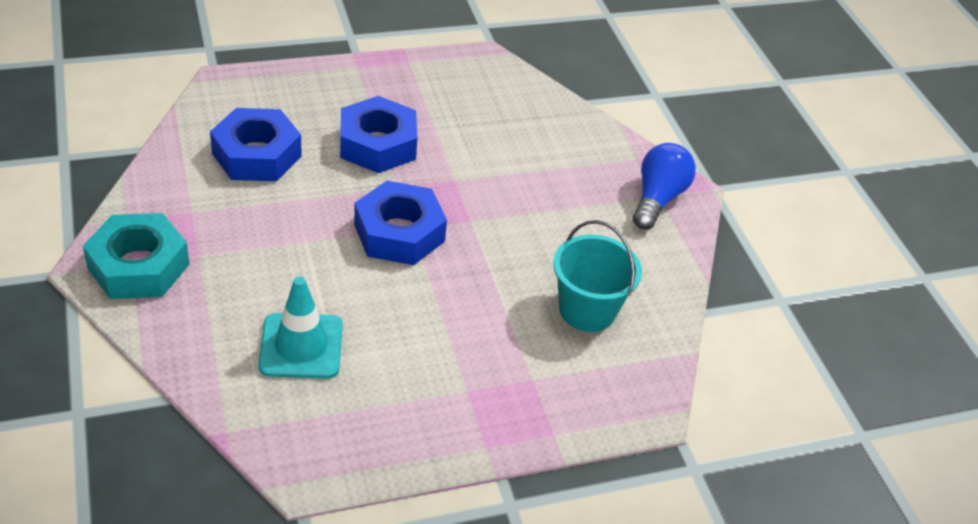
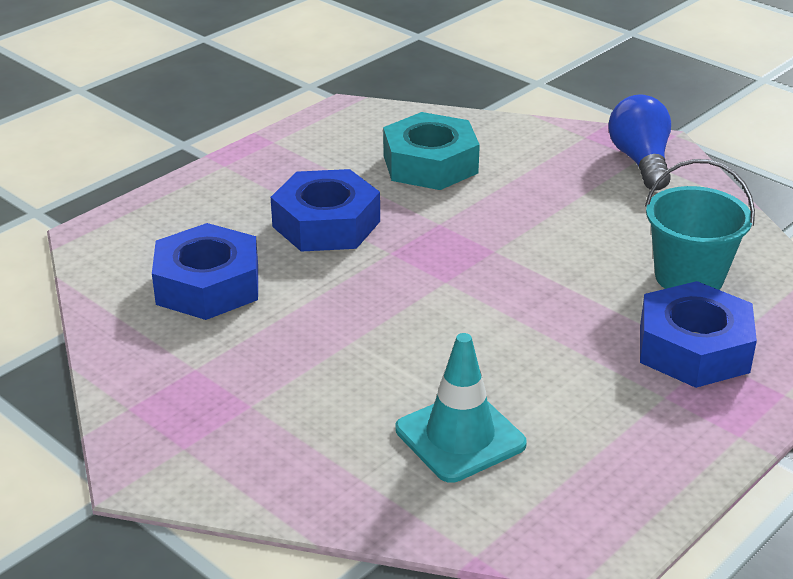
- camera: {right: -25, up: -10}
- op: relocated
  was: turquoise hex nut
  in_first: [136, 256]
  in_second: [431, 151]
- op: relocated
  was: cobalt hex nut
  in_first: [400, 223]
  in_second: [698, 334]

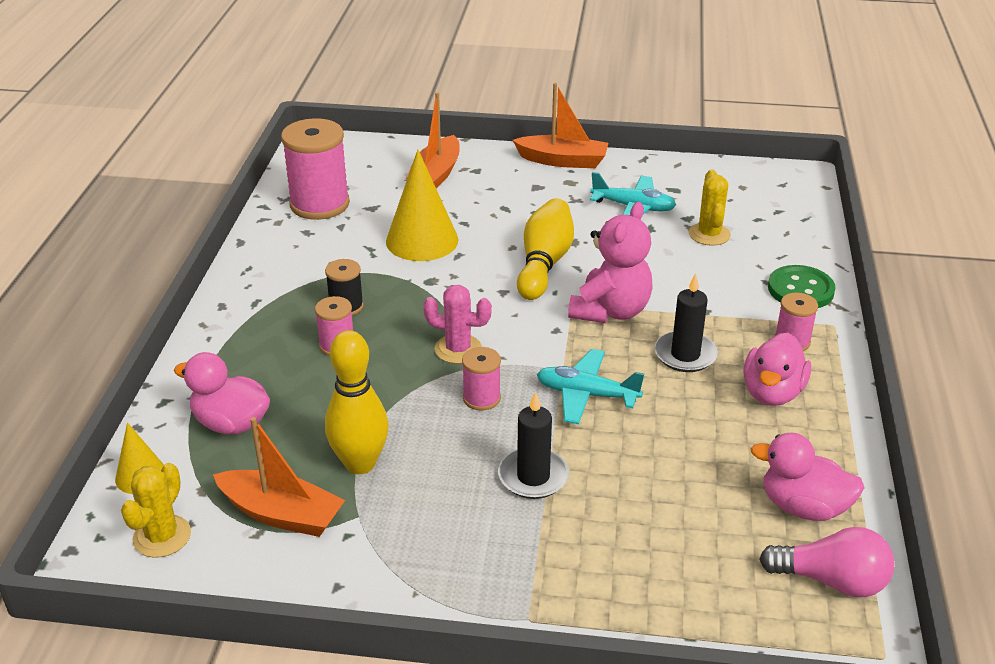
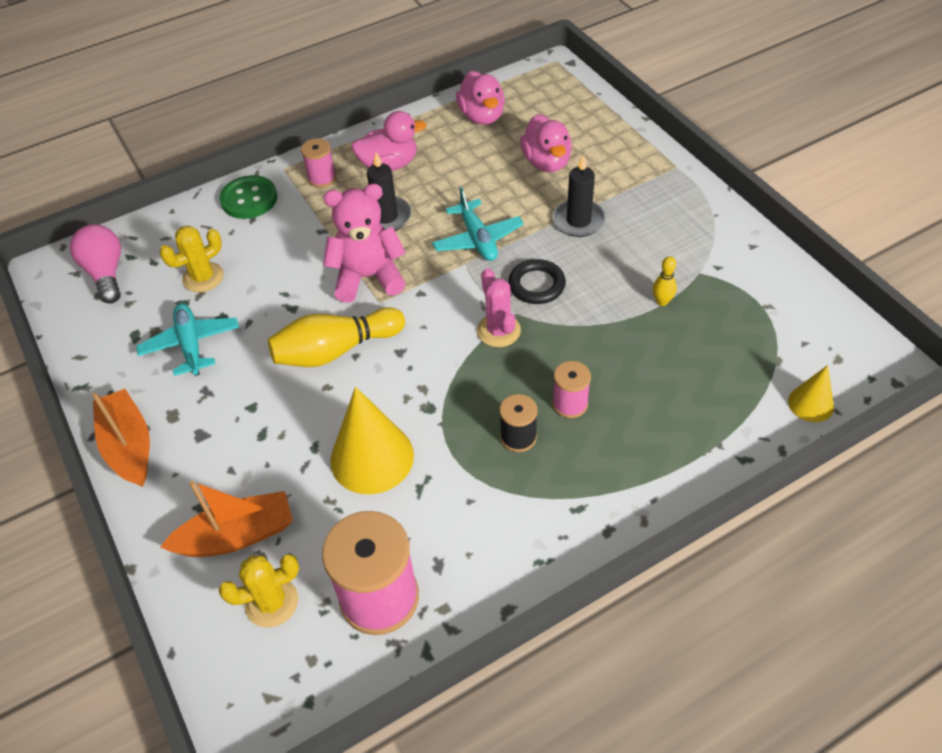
- camera: {right: -125, up: 15}
- op: missing
  was: orange-coloured sailboat
  in_first: [279, 477]
- op: relocated
  was: yellow saguaro cactus
  in_first: [156, 510]
  in_second: [258, 591]
- op: relocated
  was: rosy duck
  in_first: [222, 393]
  in_second: [546, 143]
- op: relocated
  was: rosy light bulb
  in_first: [827, 562]
  in_second: [95, 264]
- op: exchanged
  was: rosy bobbin
  now: jet-black torus
  in_first: [481, 379]
  in_second: [537, 281]
- op: size
  was: yellow bowling pin
  in_first: [357, 402]
  in_second: [665, 281]
  ratio: 0.46

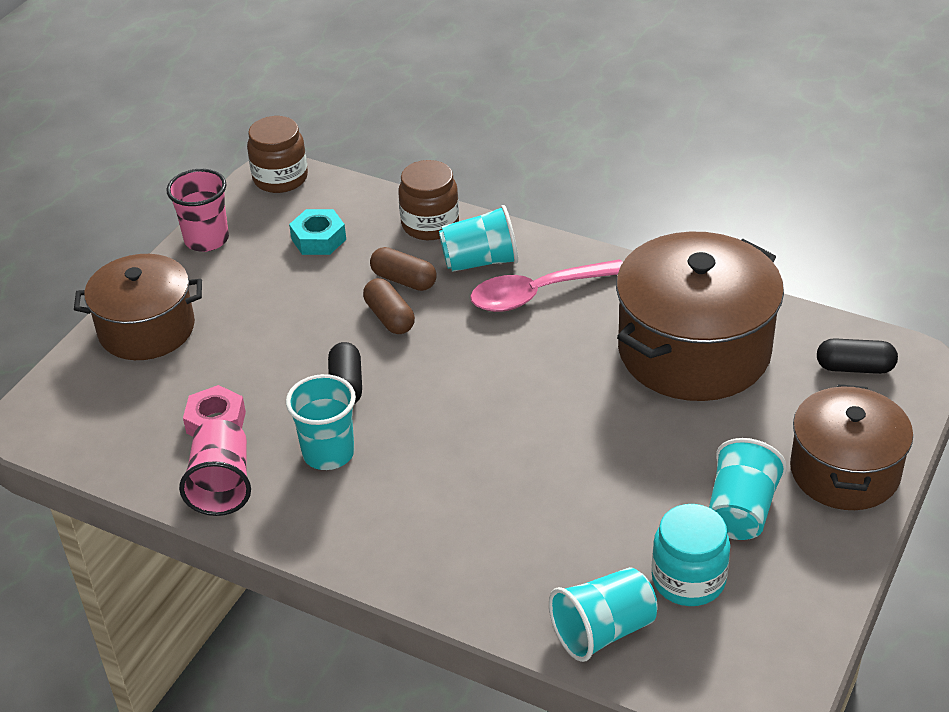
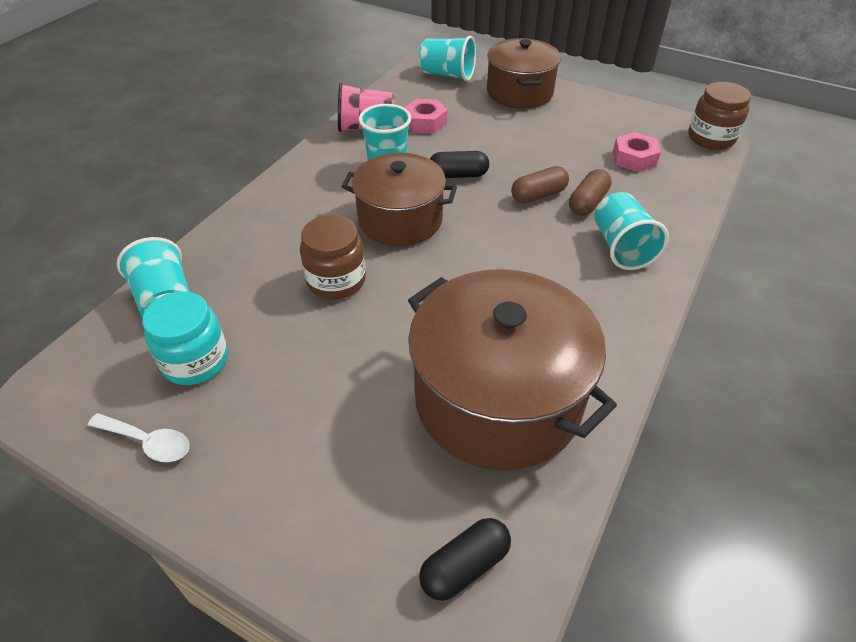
- camera: {right: 90, up: 5}
- op: missing
  was: rosy cup
  in_first: [197, 210]
- op: missing
  was: rosy spoon
  in_first: [546, 285]
- op: appeared
  now: pure white spoon
  in_second: [138, 437]
- op: relocated
  was: russet jam jar
  in_first: [428, 200]
  in_second: [333, 257]
- op: relocated
  was: turquoise cup
  in_first: [748, 489]
  in_second: [447, 58]
- op: relocated
  was: russet pot
  in_first: [851, 447]
  in_second: [399, 199]
- op: colour
  was: turquoise hex nut
  now: rosy hex nut
  in_first: [317, 232]
  in_second: [637, 152]
- op: spun
  was: jet-black capsule
  in_first: [857, 356]
  in_second: [465, 559]
  clockwise: 45

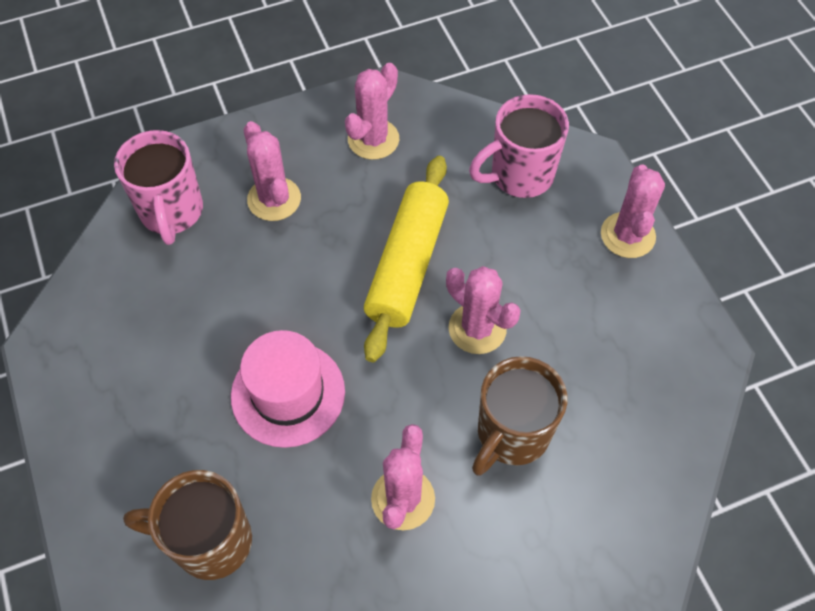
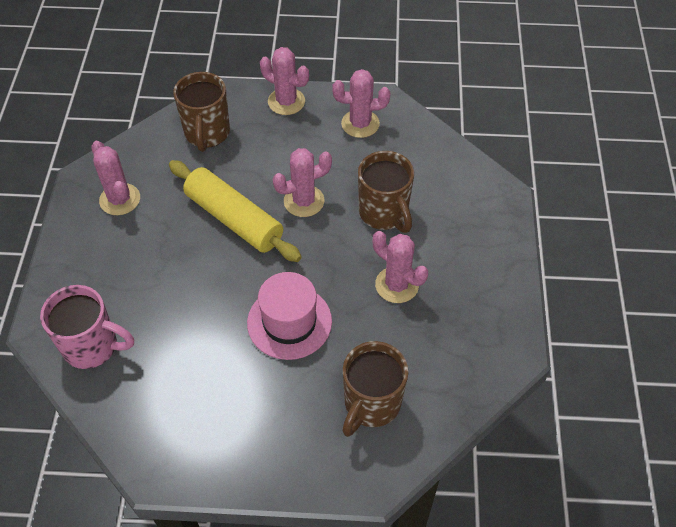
- camera: {right: -65, up: -5}
- op: relocated
  was: rosy saguaro cactus
  in_first: [272, 171]
  in_second: [361, 103]
- op: colour
  was: rosy tea mug
  now: russet tea mug
  in_first: [519, 146]
  in_second: [201, 112]

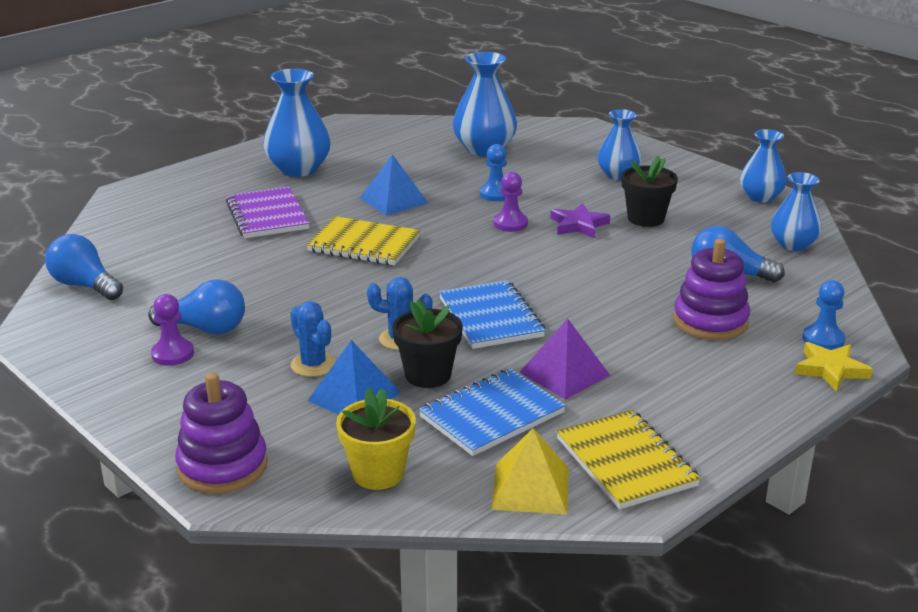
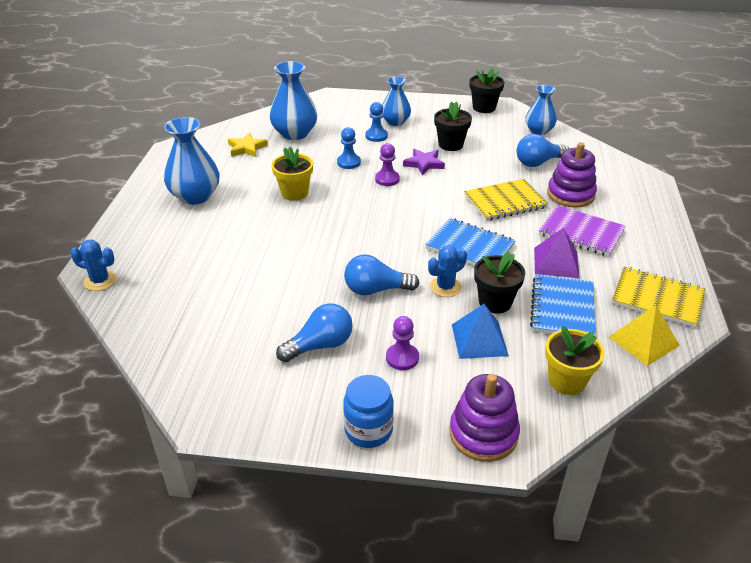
- camera: {right: -40, up: 10}
- op: appeared
  now: cobalt jam jar
  in_second: [368, 411]
- op: relocated
  was: cobalt light bulb
  in_first: [84, 267]
  in_second: [382, 274]
- op: relocated
  was: purple chess pawn
  in_first: [172, 330]
  in_second: [402, 343]
- op: relocated
  was: purple notepad
  in_first: [267, 212]
  in_second: [582, 231]
- op: relocated
  was: cobalt saguaro cactus
  in_first: [313, 339]
  in_second: [93, 265]
- op: relocated
  was: yellow notepad
  in_first: [363, 240]
  in_second: [506, 200]
- op: relocated
  was: yellow five-pointed star
  in_first: [834, 366]
  in_second: [248, 144]
- op: relocated
  was: cobalt chess pawn
  in_first: [823, 315]
  in_second: [376, 122]
- op: exchanged
  was: cobalt solid pyramid
  now: yellow potted plant
  in_first: [394, 185]
  in_second: [292, 174]
- op: exchanged
  was: cobalt vase
  now: jet-black potted plant
  in_first: [763, 166]
  in_second: [487, 90]

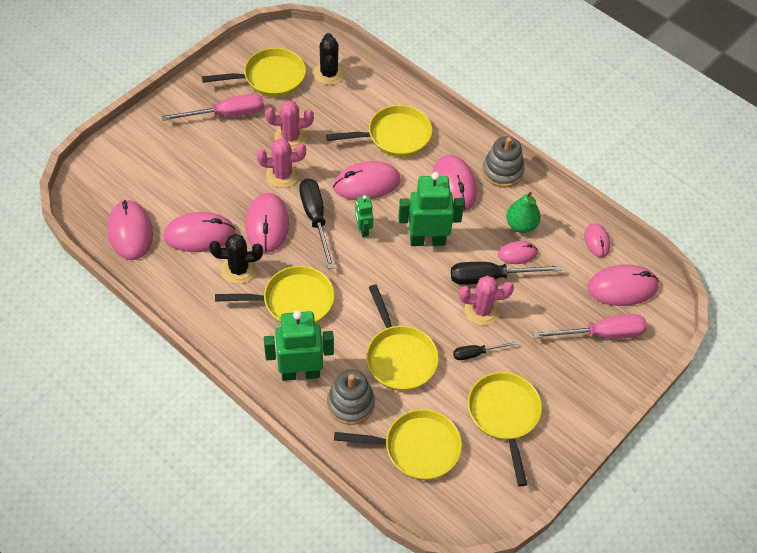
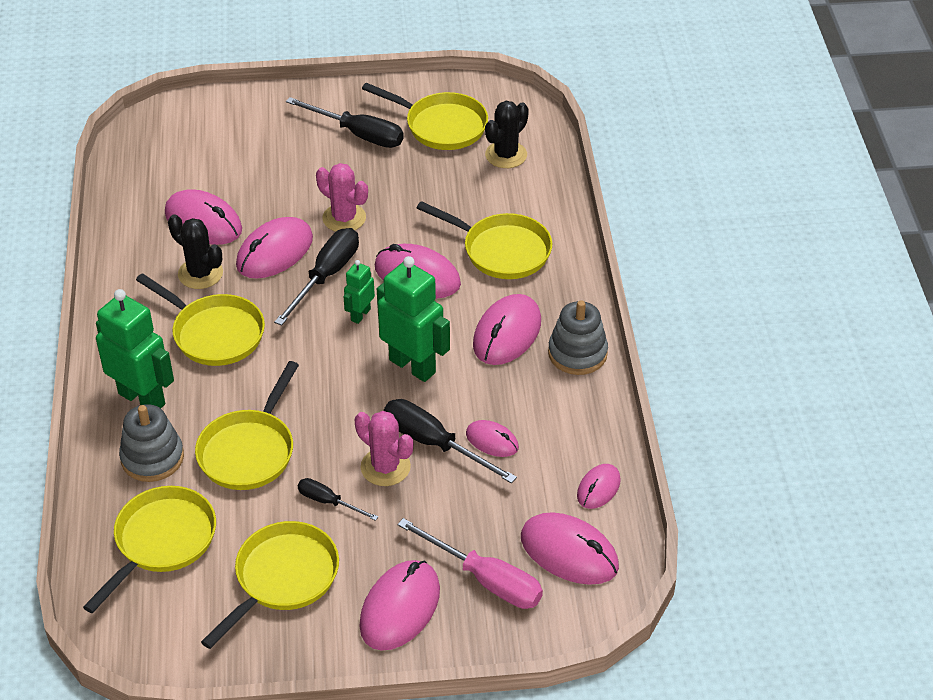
- camera: {right: 45, up: -10}
- op: missing
  was: rosy saguaro cactus
  in_first: [289, 125]
- op: missing
  was: emerald toy pear
  in_first: [523, 212]
- op: relocated
  was: rosy computer mouse
  in_first: [130, 230]
  in_second: [399, 605]
- op: colour
  was: rosy screwdriver
  now: jet-black screwdriver
  in_first: [212, 107]
  in_second: [345, 122]
- op: spun
  was: yellow skillet
  in_first: [398, 444]
  in_second: [149, 549]
  clockwise: -105

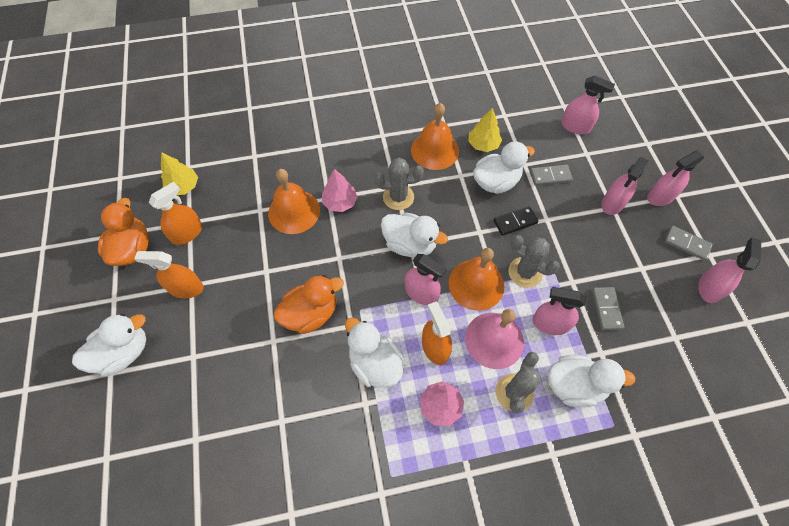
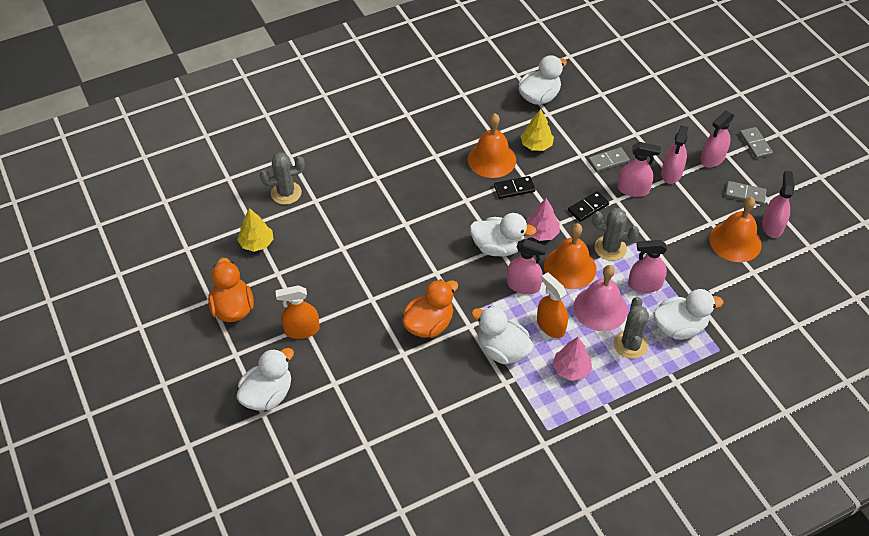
- camera: {right: -15, up: -10}
- op: missing
  was: orange-coloured spray cleaner
  in_first: [175, 213]
- op: appeared
  now: jet-black domino
  in_second: [515, 187]
- op: relocated
  was: orange-coloured bell
  in_first: [294, 201]
  in_second: [735, 229]
- op: relocated
  was: rosy fir tree
  in_first: [340, 190]
  in_second: [543, 219]
- op: relocated
  was: grey saguaro cactus
  in_first: [399, 184]
  in_second: [282, 178]
- op: relocated
  was: pure white duck
  in_first: [504, 168]
  in_second: [542, 80]
- op: relocated
  was: rosy spray cleaner
  in_first: [588, 104]
  in_second: [639, 169]
- op: relocated
  was: grey domino
  in_first: [608, 308]
  in_second: [756, 143]

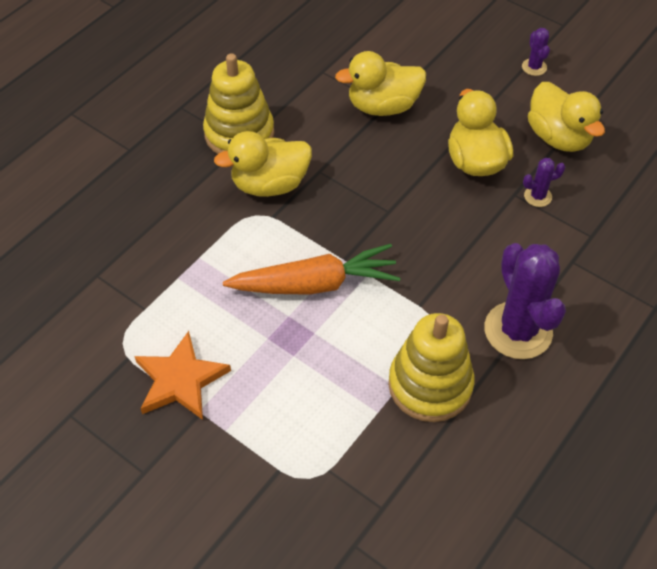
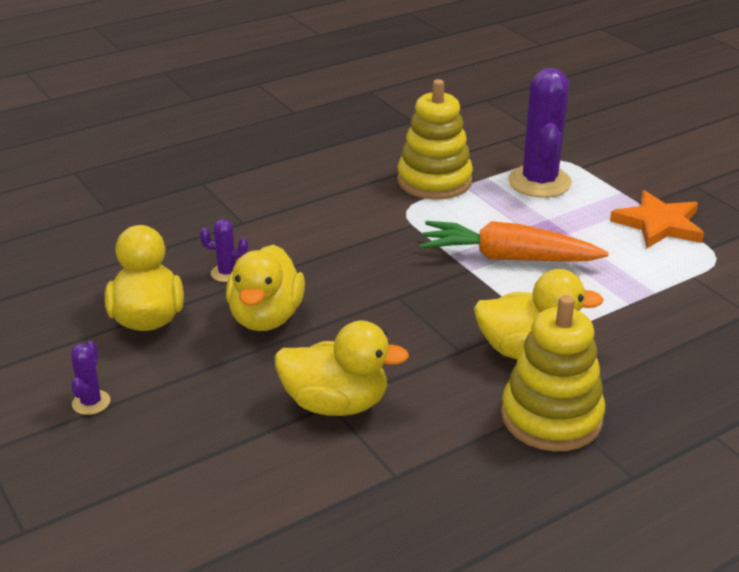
- camera: {right: -160, up: -20}
- op: relocated
  was: purple saguaro cactus
  in_first: [525, 301]
  in_second: [540, 133]

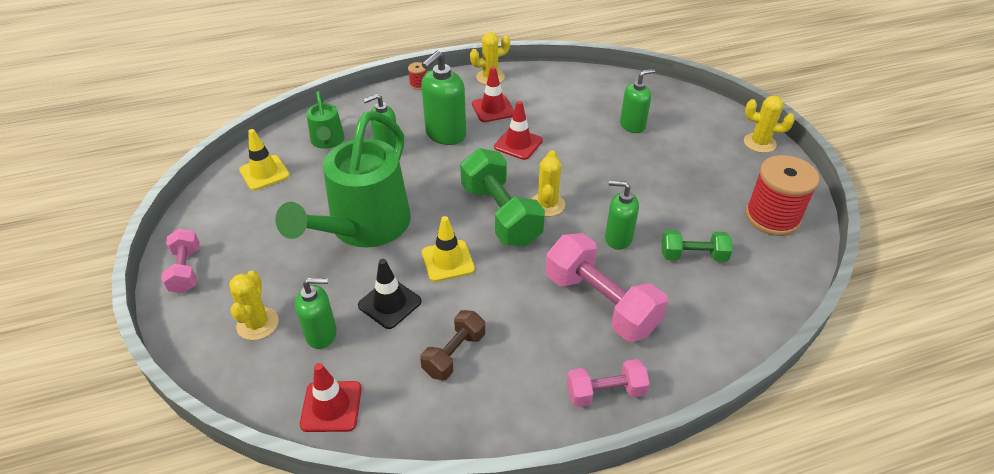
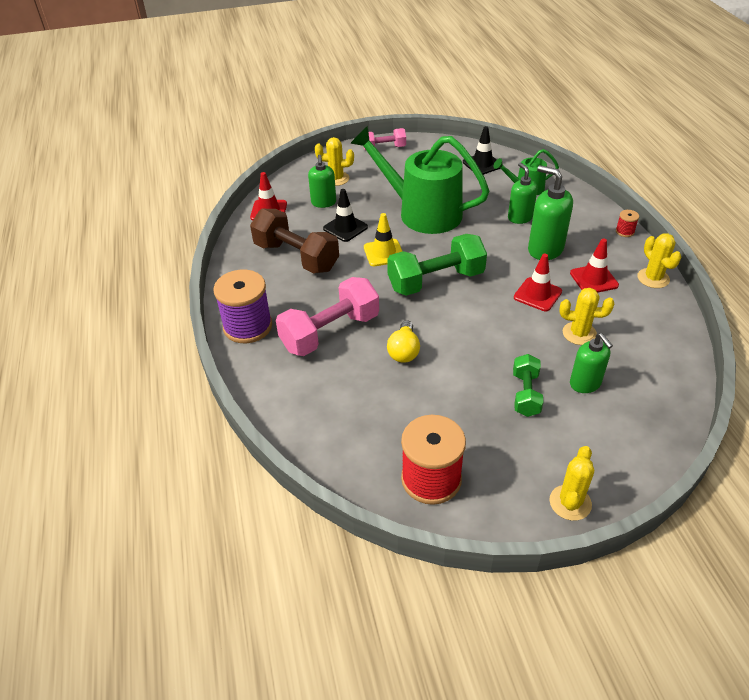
- camera: {right: 95, up: 0}
- op: relocated
  was: yellow saguaro cactus
  in_first: [548, 183]
  in_second: [586, 316]
- op: relocated
  was: emerald hand weight
  in_first: [697, 246]
  in_second: [528, 385]
- op: exchanged
  was: rosy hand weight
  now: purple bobbin
  in_first: [608, 383]
  in_second: [242, 306]
- op: exchanged
  was: emerald soap dispenser
  now: yellow light bulb
  in_first: [622, 215]
  in_second: [403, 341]
- op: colour
  was: yellow road cone
  now: jet-black road cone
  in_first: [264, 159]
  in_second: [481, 150]
- op: size
  was: russet hand weight
  in_first: [452, 345]
  in_second: [294, 241]
  ratio: 1.76

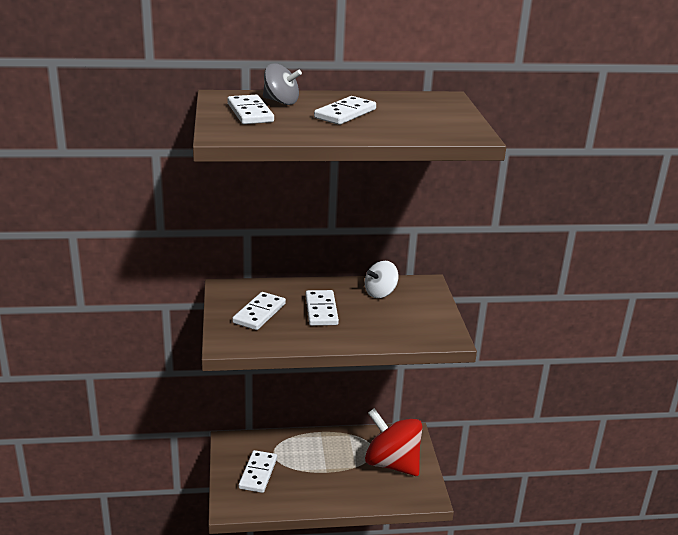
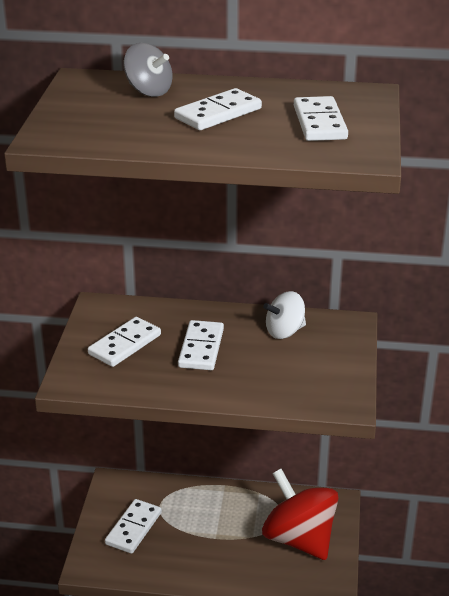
- camera: {right: 15, up: 5}
- op: relocated
  was: pure white domino
  in_first: [250, 109]
  in_second: [321, 118]

